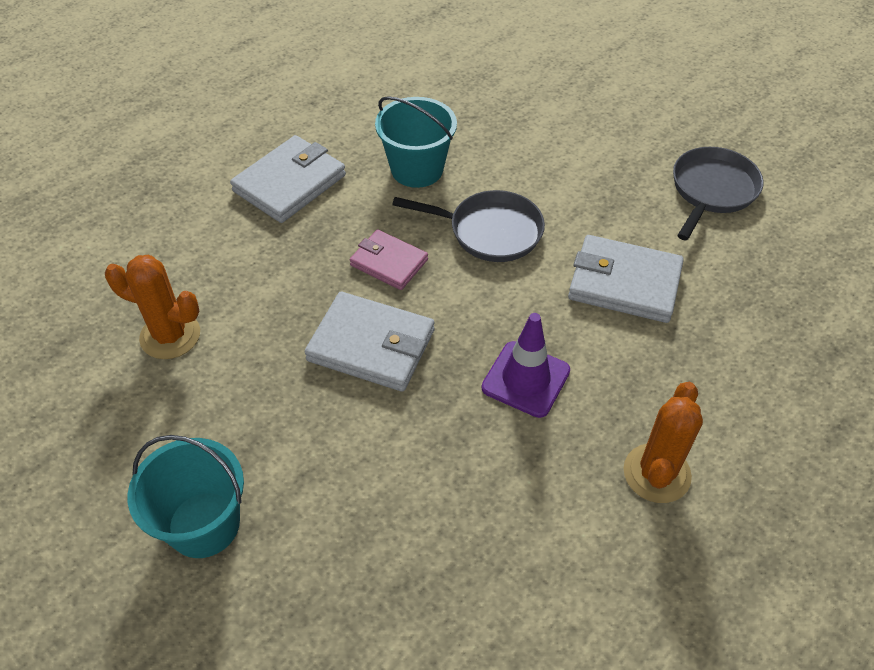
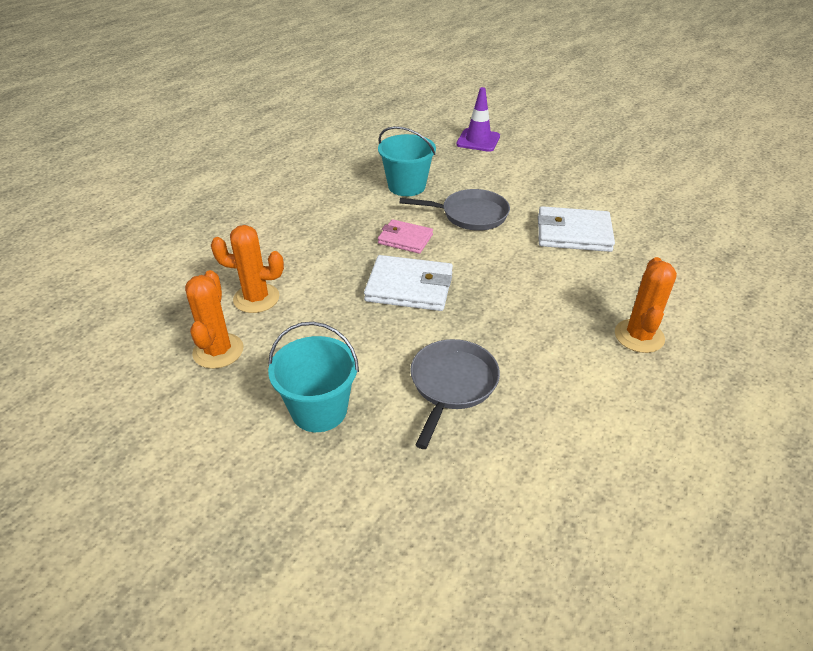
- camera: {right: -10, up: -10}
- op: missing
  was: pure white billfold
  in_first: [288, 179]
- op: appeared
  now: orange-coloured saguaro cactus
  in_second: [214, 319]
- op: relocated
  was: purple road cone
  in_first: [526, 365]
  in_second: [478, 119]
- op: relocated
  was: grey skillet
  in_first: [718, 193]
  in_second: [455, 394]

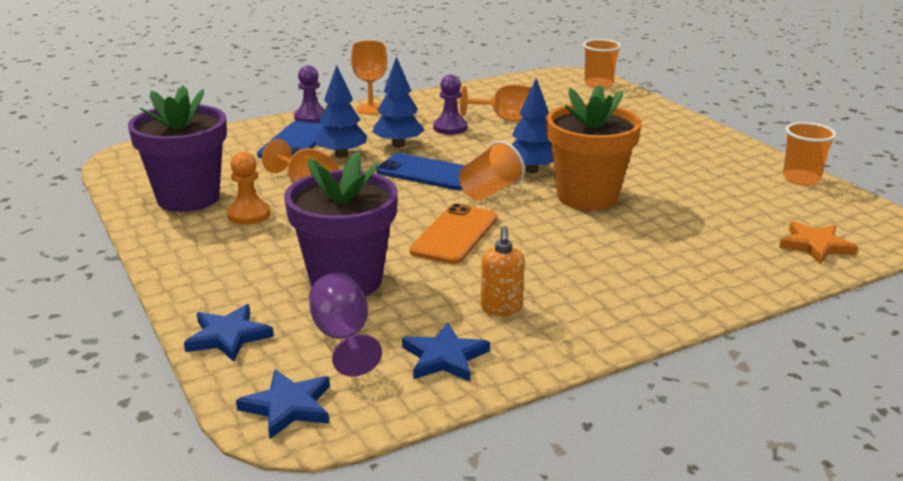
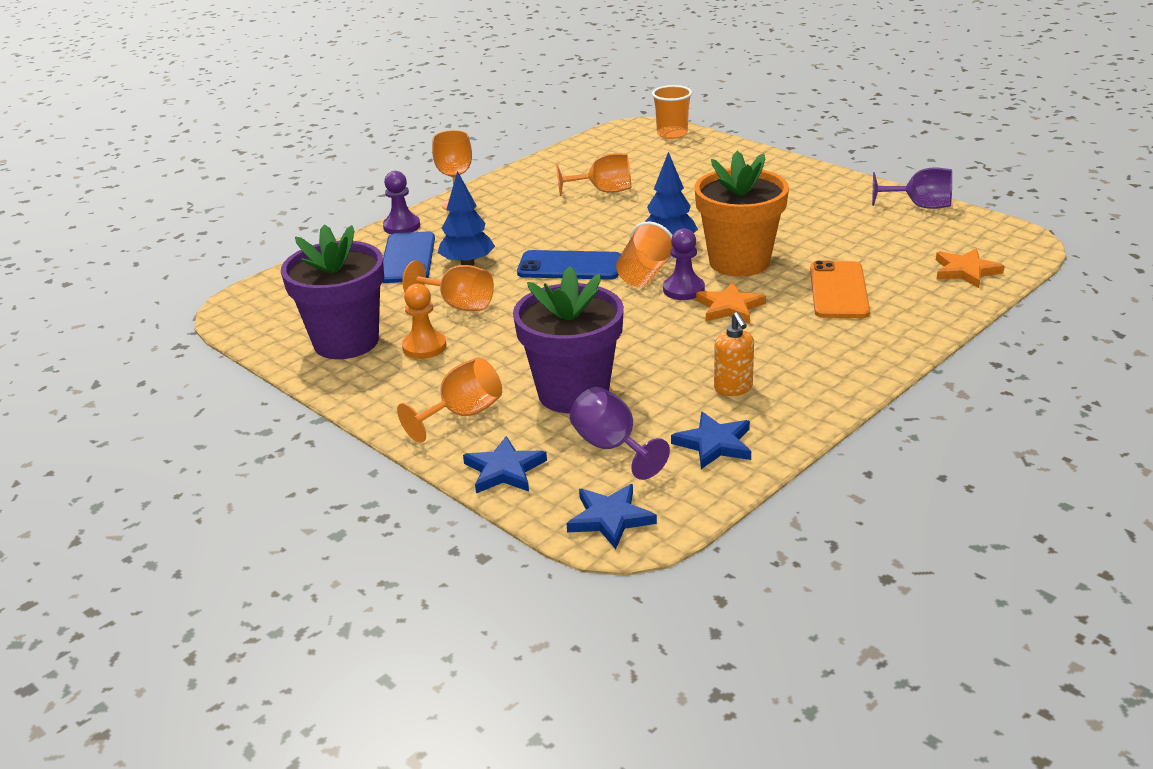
- camera: {right: -15, up: 5}
- op: missing
  was: cobalt fir tree
  in_first: [398, 101]
- op: appeared
  now: orange-coloured goblet
  in_second: [449, 400]
- op: appeared
  now: orange-coloured five-pointed star
  in_second: [731, 303]
- op: relocated
  was: orange-coloured mobile phone
  in_first: [453, 233]
  in_second: [840, 289]
- op: relocated
  was: purple chess pawn
  in_first: [450, 105]
  in_second: [684, 264]
- op: exchanged
  was: orange-coloured cup
  now: purple goblet
  in_first: [809, 154]
  in_second: [912, 188]

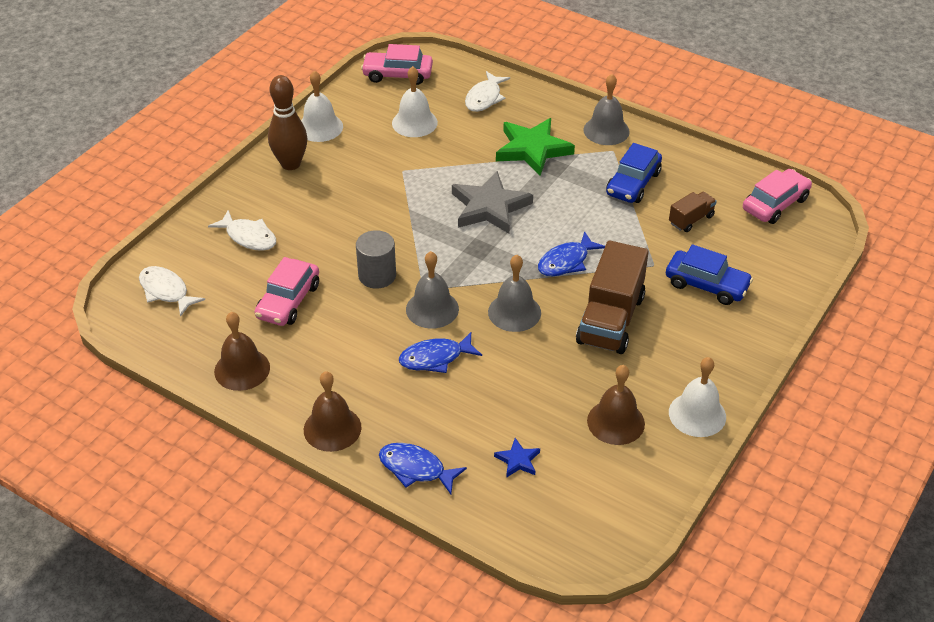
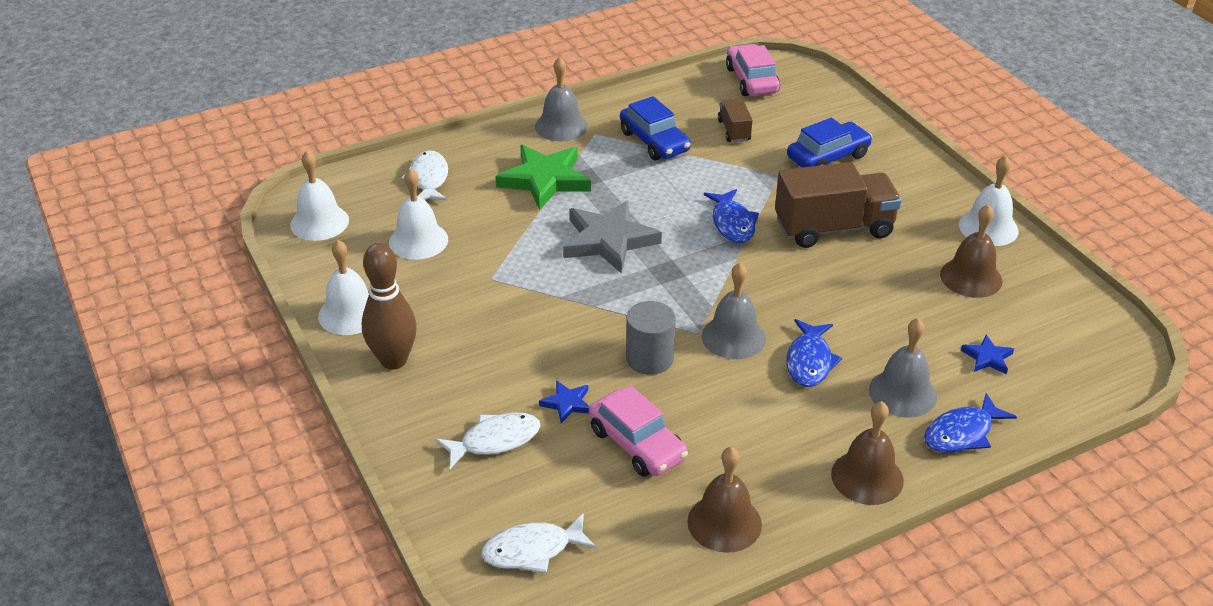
- camera: {right: -60, up: -5}
- op: appeared
  now: cobalt five-pointed star
  in_second: [564, 401]
- op: relocated
  was: grey bell
  in_first: [514, 293]
  in_second: [903, 368]
- op: exchanged
  was: rosy automobile
  now: pure white bell
  in_first: [397, 64]
  in_second: [319, 195]
- op: spun
  was: pure white toy fish
  in_first: [487, 91]
  in_second: [425, 176]
  clockwise: -150
- op: spun
  was: russet truck
  in_first: [612, 297]
  in_second: [838, 205]
  clockwise: -60

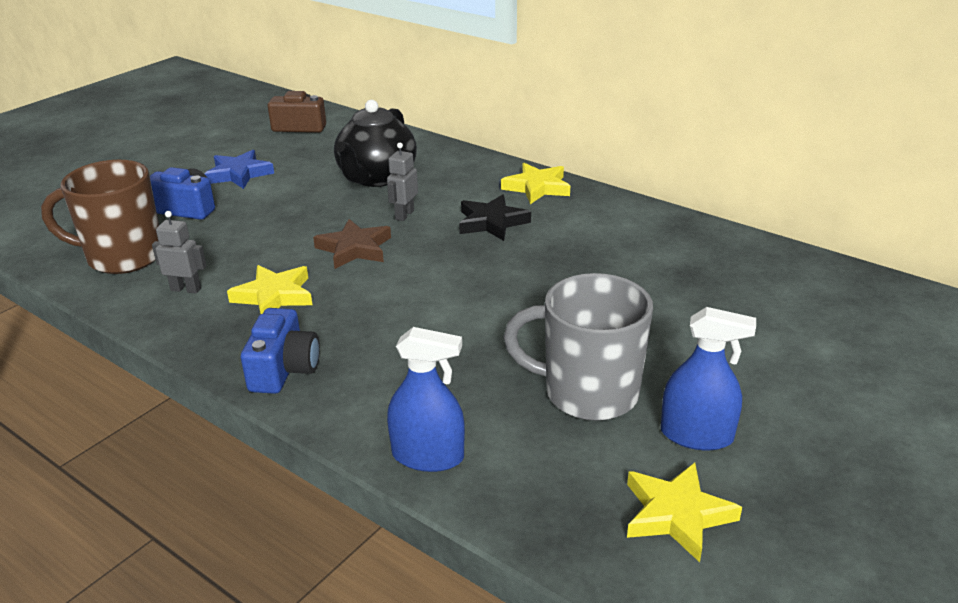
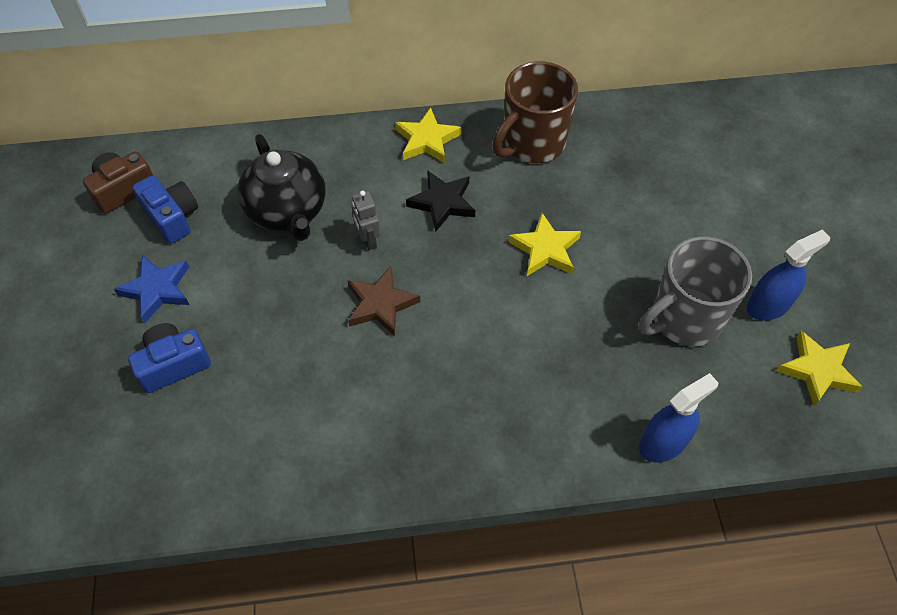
- camera: {right: -45, up: 25}
- op: missing
  was: grey toy robot
  in_first: [179, 252]
- op: relocated
  was: russet tea mug
  in_first: [100, 217]
  in_second: [535, 112]
- op: relocated
  was: yellow five-pointed star
  in_first: [269, 289]
  in_second: [544, 244]
- op: relocated
  was: cobalt camera
  in_first: [280, 351]
  in_second: [165, 209]

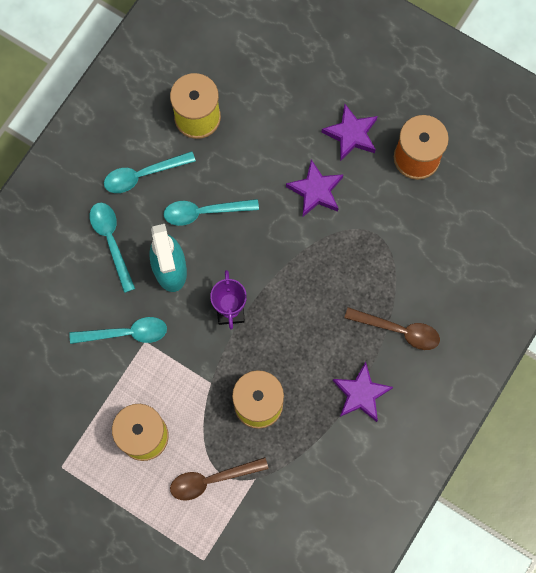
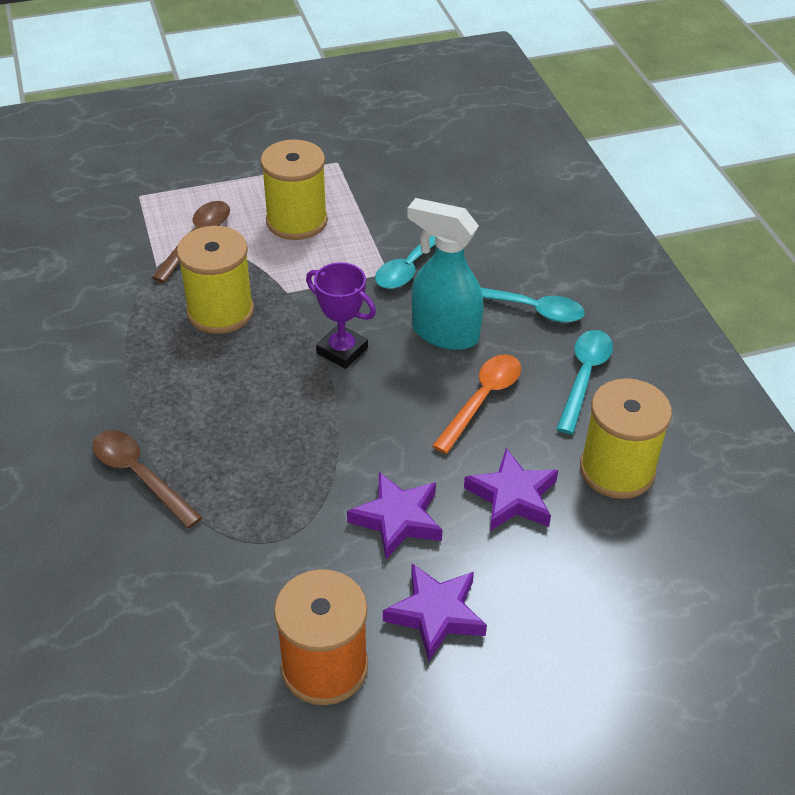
- camera: {right: 130, up: -30}
- op: relocated
  was: purple five-pointed star
  in_first: [363, 392]
  in_second: [511, 489]
- op: colour
  was: turquoise spoon
  now: orange-coloured spoon
  in_first: [211, 212]
  in_second: [476, 404]
- op: spun
  was: russet spoon
  in_first: [392, 328]
  in_second: [147, 479]
  clockwise: 75

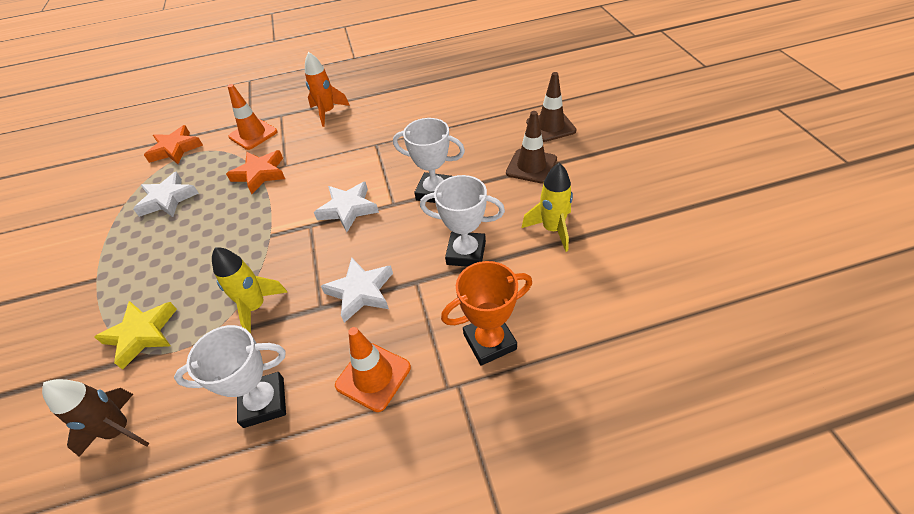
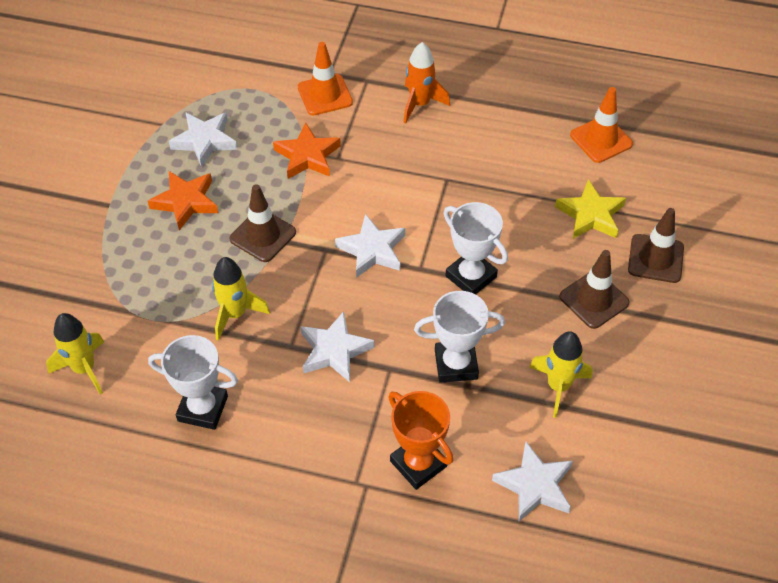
- camera: {right: 25, up: 5}
- op: appeared
  now: russet road cone
  in_second: [262, 223]
- op: appeared
  now: pure white five-pointed star
  in_second: [532, 482]
- op: relocated
  was: yellow five-pointed star
  in_first: [135, 335]
  in_second: [590, 209]
- op: relocated
  was: orange-coloured five-pointed star
  in_first: [173, 144]
  in_second: [183, 200]
- op: relocated
  was: orange-coloured road cone
  in_first: [373, 369]
  in_second: [601, 125]
- op: colour
  was: russet rocket
  now: yellow rocket
  in_first: [96, 418]
  in_second: [75, 353]
- op: spun
  was: pure white prize cup
  in_first: [462, 221]
  in_second: [459, 337]
  clockwise: -45
- op: spun
  was: orange-coloured prize cup
  in_first: [486, 313]
  in_second: [420, 440]
  clockwise: 45

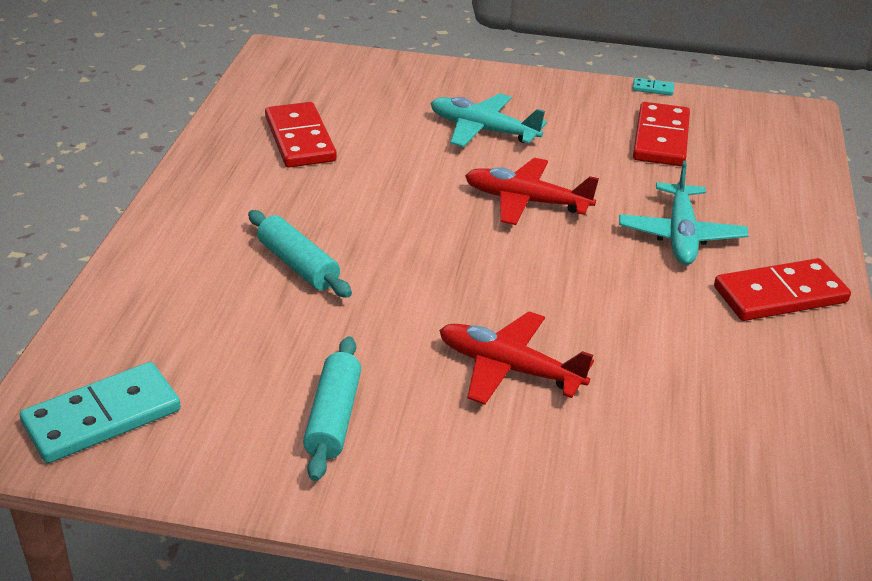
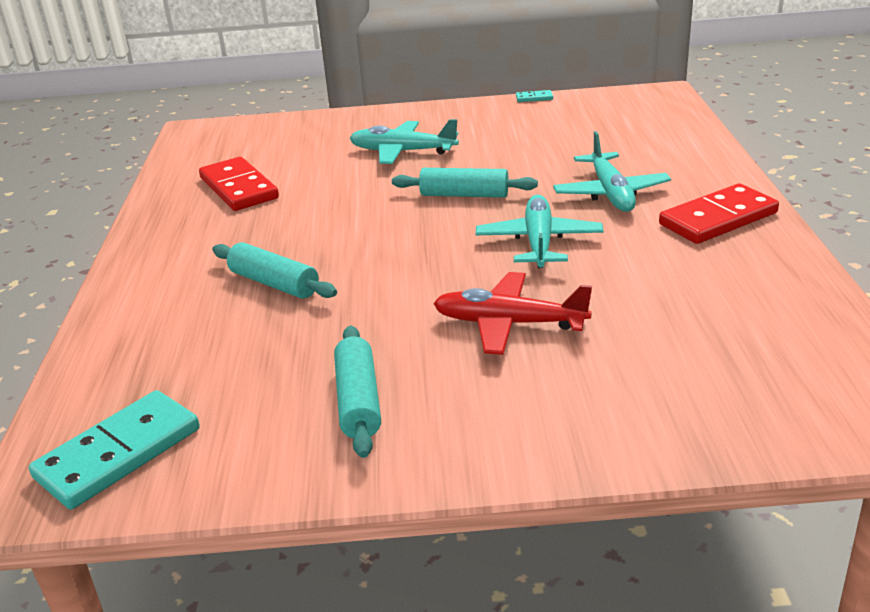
- camera: {right: -10, up: -5}
- op: missing
  was: red domino
  in_first: [661, 134]
- op: appeared
  now: turquoise plane
  in_second: [540, 231]
- op: exchanged
  was: red plane
  now: turquoise pastry roller
  in_first: [532, 191]
  in_second: [465, 183]

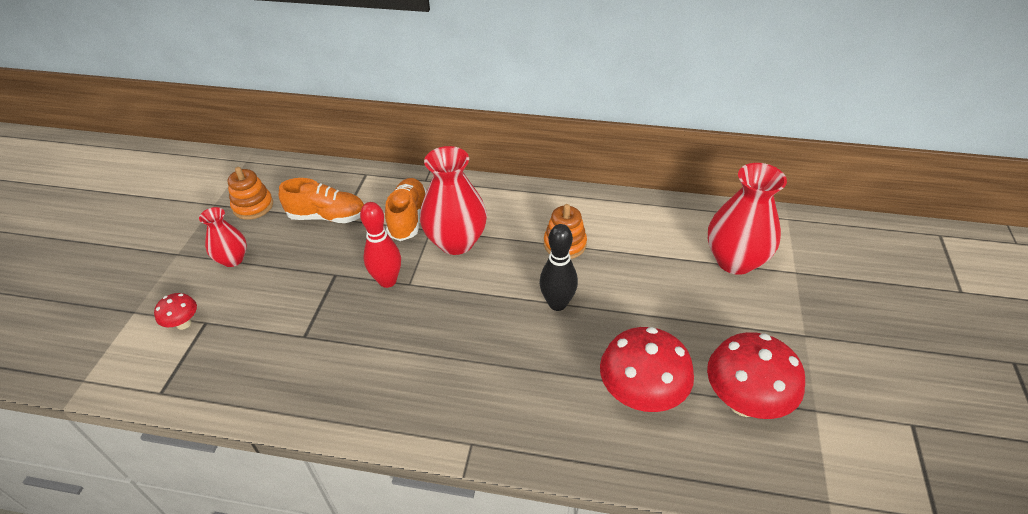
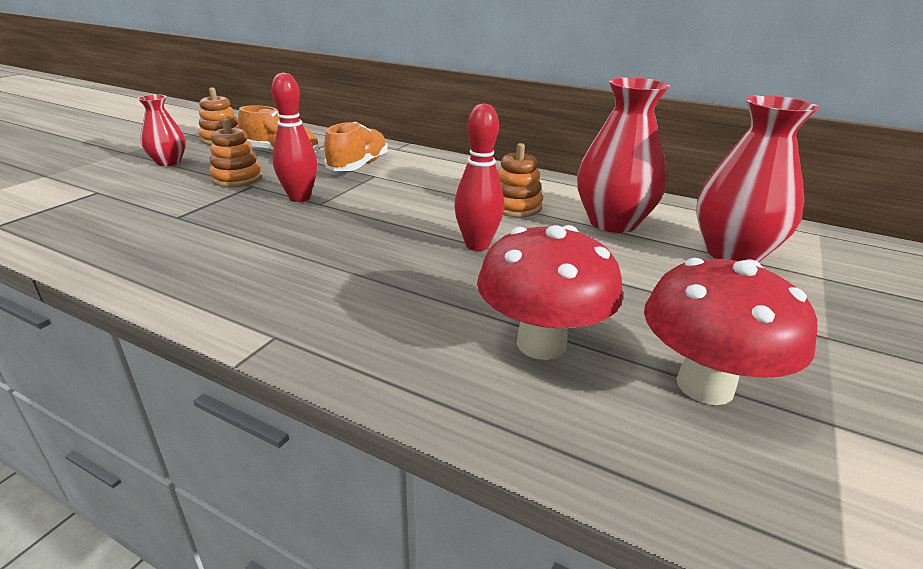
- camera: {right: 15, up: -15}
- op: missing
  was: red fungus
  in_first: [175, 311]
- op: appeared
  now: orange-coloured stacking rings
  in_second: [235, 152]
- op: relocated
  was: red vase
  in_first: [453, 200]
  in_second: [623, 155]
- op: colour
  was: jet-black bowling pin
  now: red bowling pin
  in_first: [558, 267]
  in_second: [479, 177]

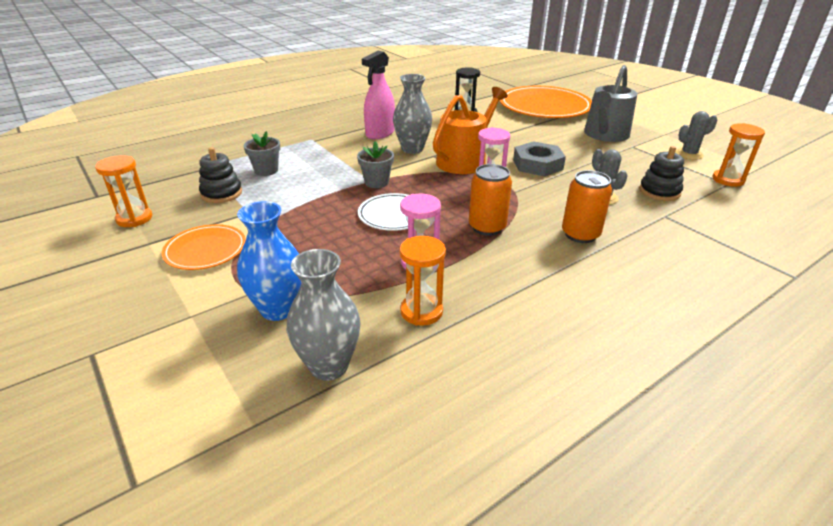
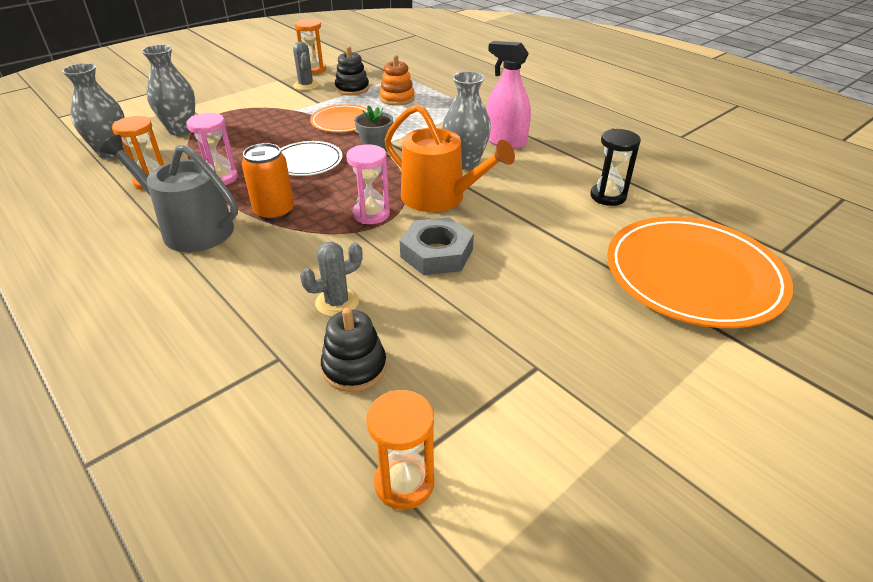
- camera: {right: 85, up: 5}
- op: missing
  was: orange-coloured soda can
  in_first: [587, 206]
- op: relocated
  was: orange-coloured dinner plate
  in_first: [204, 247]
  in_second: [339, 118]
- op: relocated
  was: grey watering pot
  in_first: [610, 103]
  in_second: [169, 193]
- op: relocated
  was: grey saguaro cactus
  in_first: [696, 135]
  in_second: [306, 66]
- op: exchanged
  was: grey potted plant
  now: orange-coloured stacking rings
  in_first: [262, 153]
  in_second: [397, 80]
- op: colour
  was: cobalt vase
  now: grey vase
  in_first: [269, 261]
  in_second: [168, 90]

